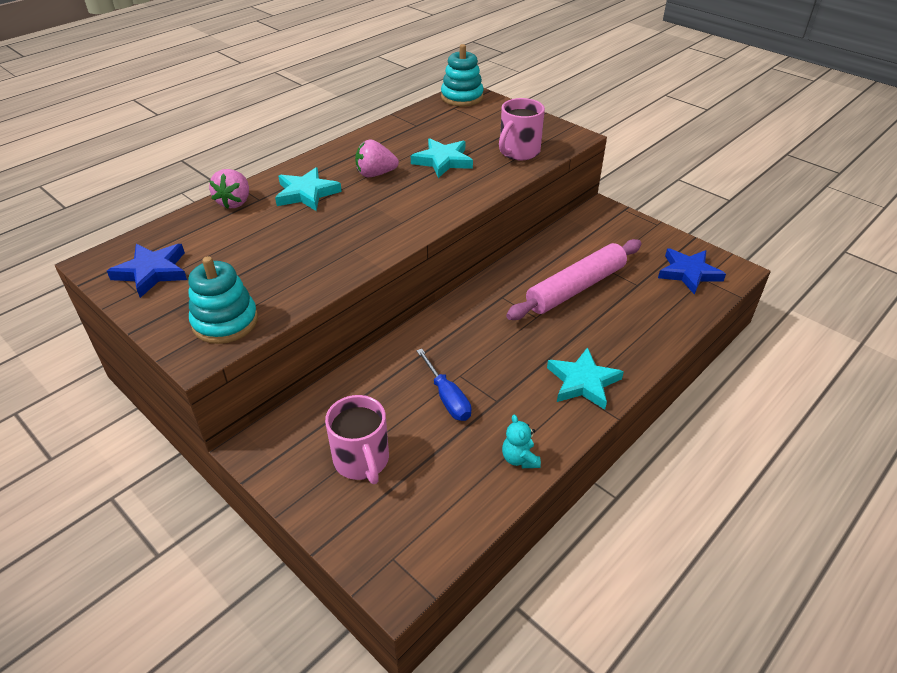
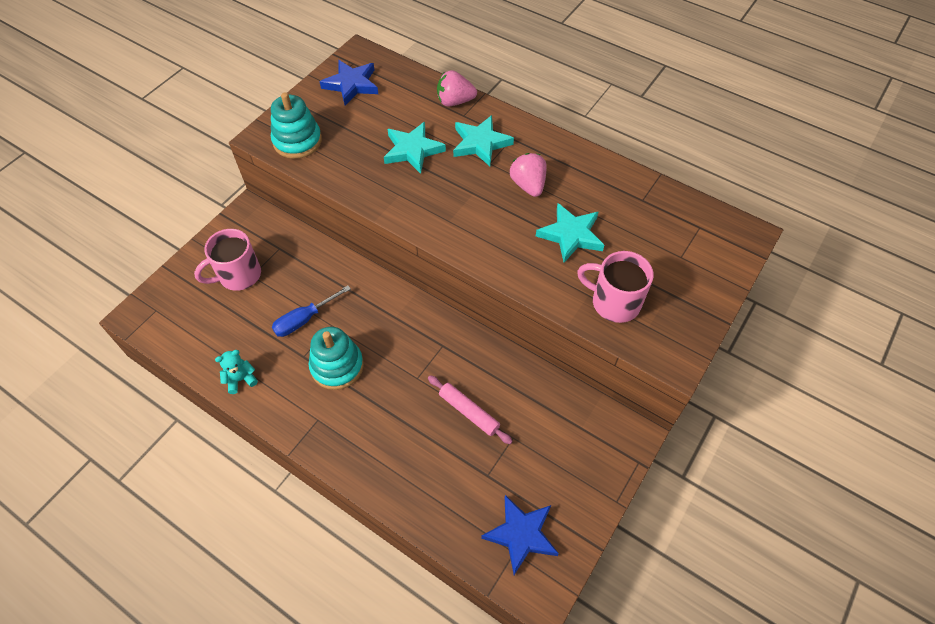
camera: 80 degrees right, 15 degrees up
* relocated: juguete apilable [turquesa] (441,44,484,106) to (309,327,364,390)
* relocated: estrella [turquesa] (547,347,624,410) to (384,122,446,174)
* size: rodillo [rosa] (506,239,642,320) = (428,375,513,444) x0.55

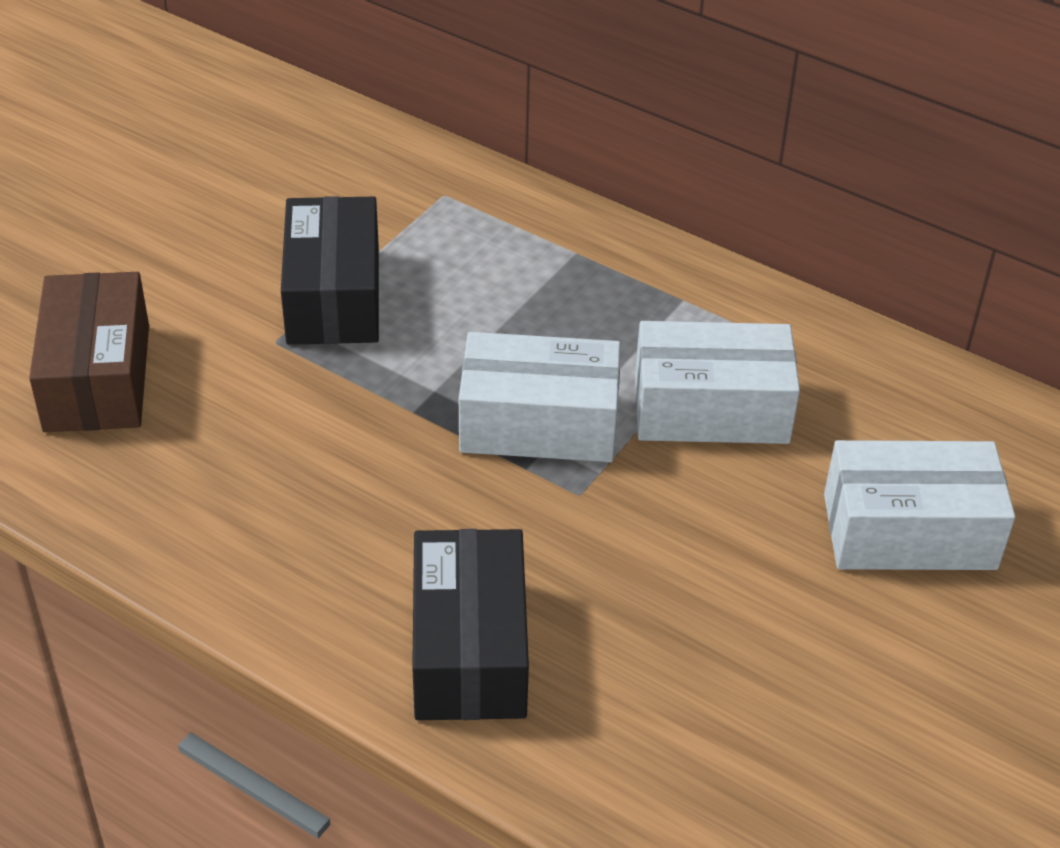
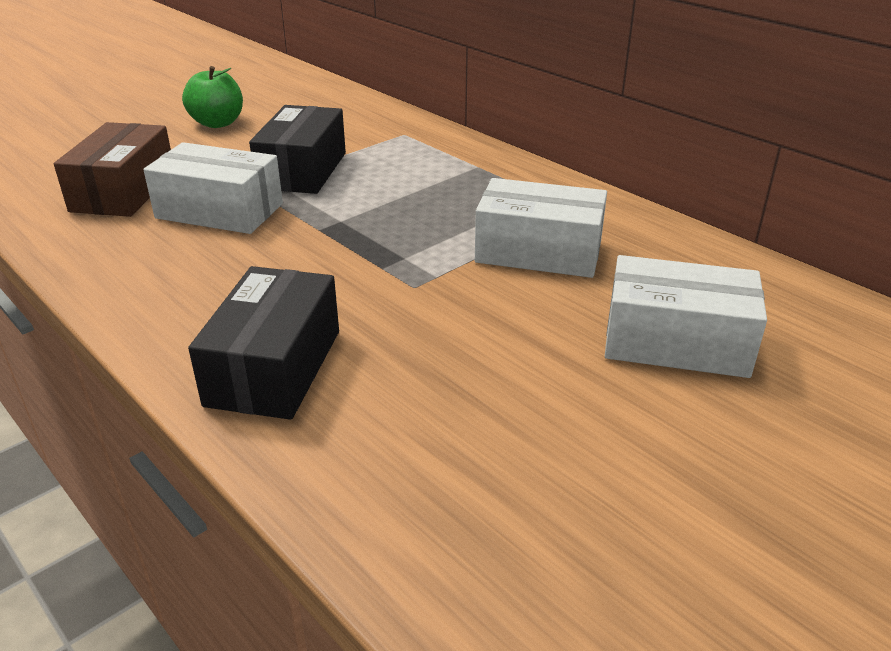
camera: 15 degrees right, 10 degrees down
* relocated: caja [blanco] (459,332,621,462) to (143,142,283,234)
* appeared: manzana [verde] (182,66,243,128)

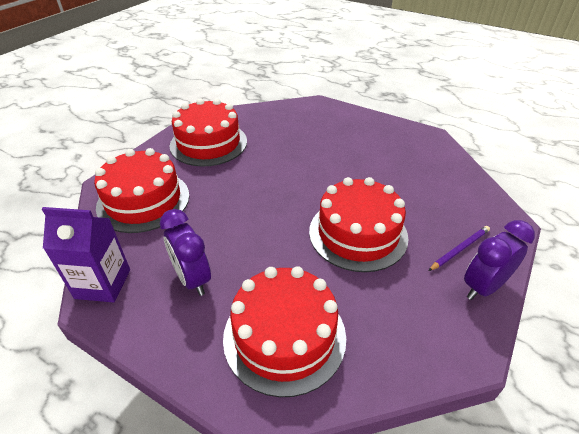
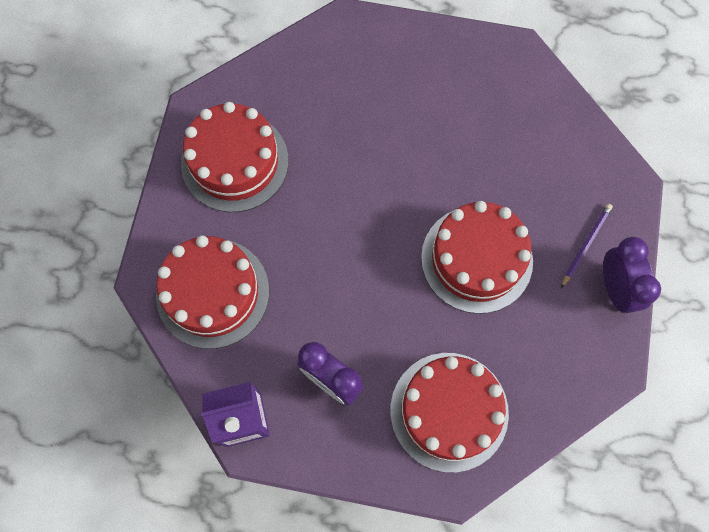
camera: 20 degrees left, 30 degrees up
* spun: despertador [morado] (464,220,535,300) = (603,237,661,313) 135 degrees clockwise

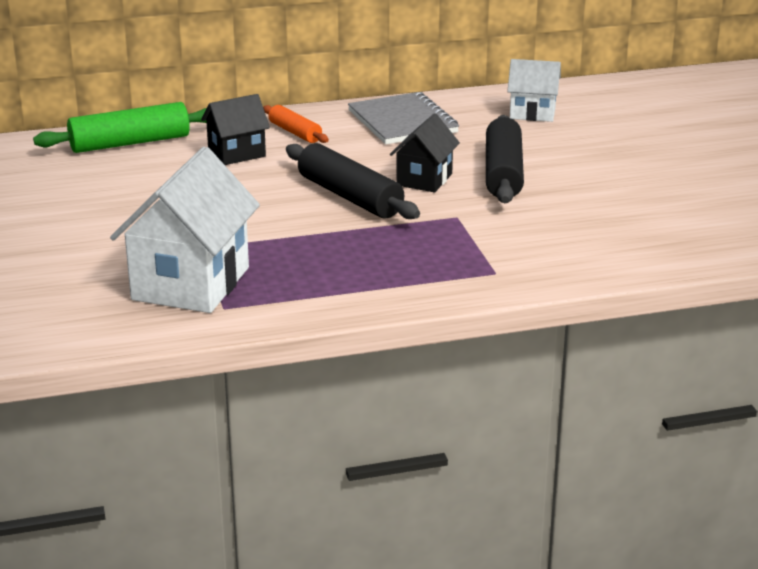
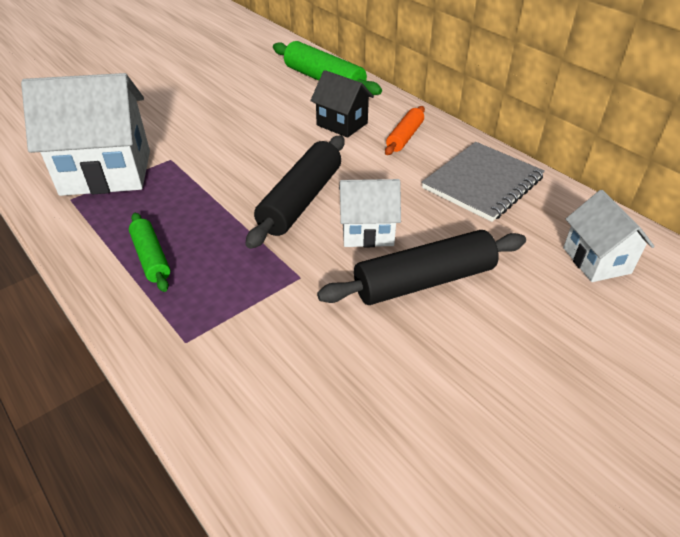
camera: 65 degrees right, 15 degrees up
* appeared: rodillo [verde] (129,213,170,292)
* colour: casa [negro] (390,113,460,192) to casa [blanco] (339,179,401,247)

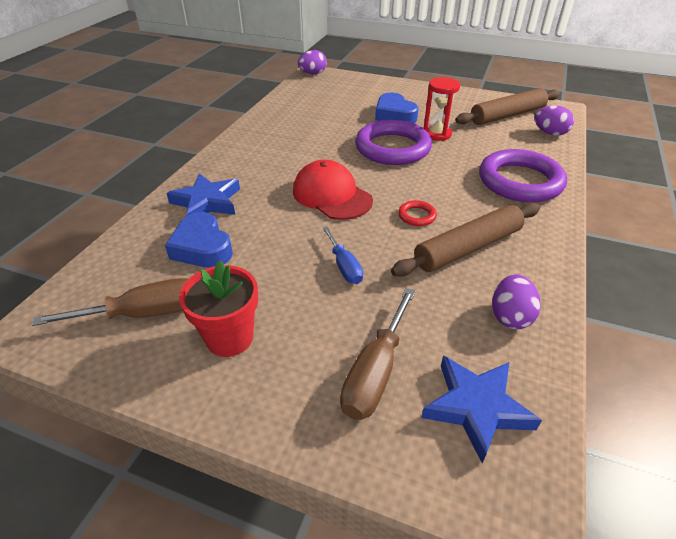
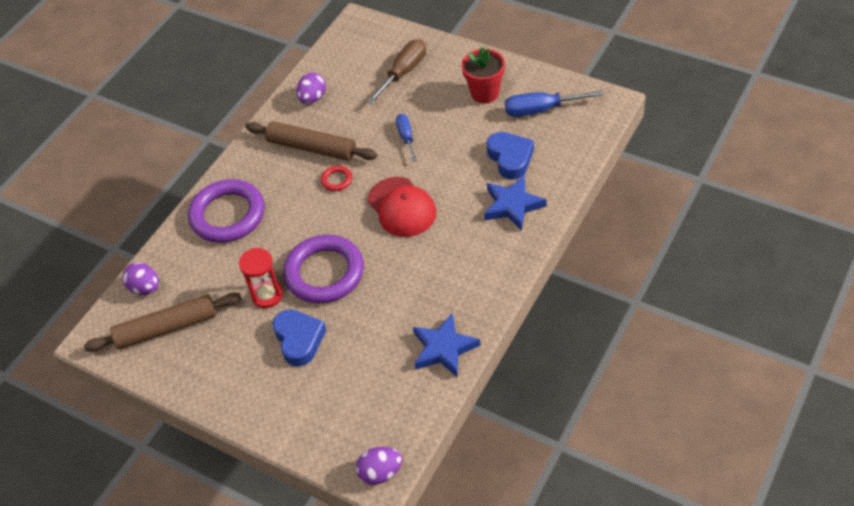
camera: 165 degrees left, 10 degrees up
* spun: rodillo [marrón] (391,202,540,277) = (245,121,377,161) 45 degrees clockwise
* relocated: estrella [azul] (421,356,542,463) to (413,313,481,378)
* colour: destornillador [marrón] (32,278,188,326) to destornillador [azul] (505,90,603,117)

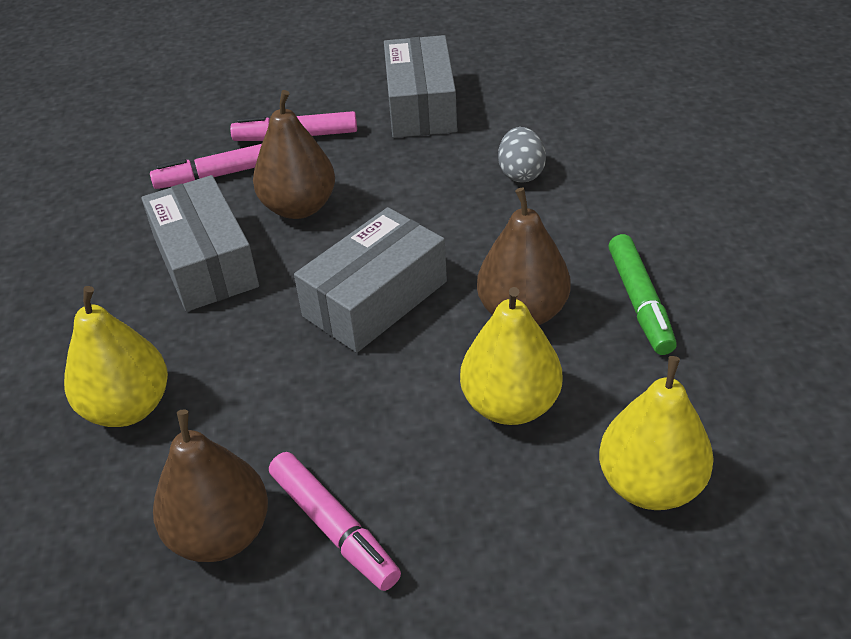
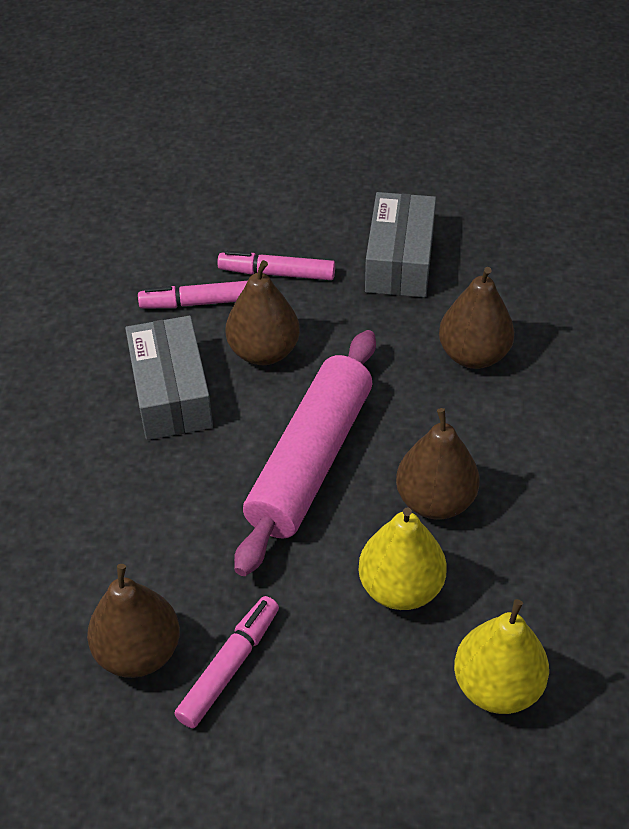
camera: 10 degrees right, 5 degrees up
* spun: rotulador [rosa] (269,452,401,591) = (174,596,279,728) 120 degrees counterclockwise
* exchanged: caja [gris] (294,207,447,353) to rodillo [rosa] (234,330,376,576)
* exchanged: huevo [gris] (498,127,546,182) to pera [marrón] (439,267,514,369)
* missing: pera [amarillo] (64,286,168,427)
* missing: rotulador [verde] (609,234,677,355)

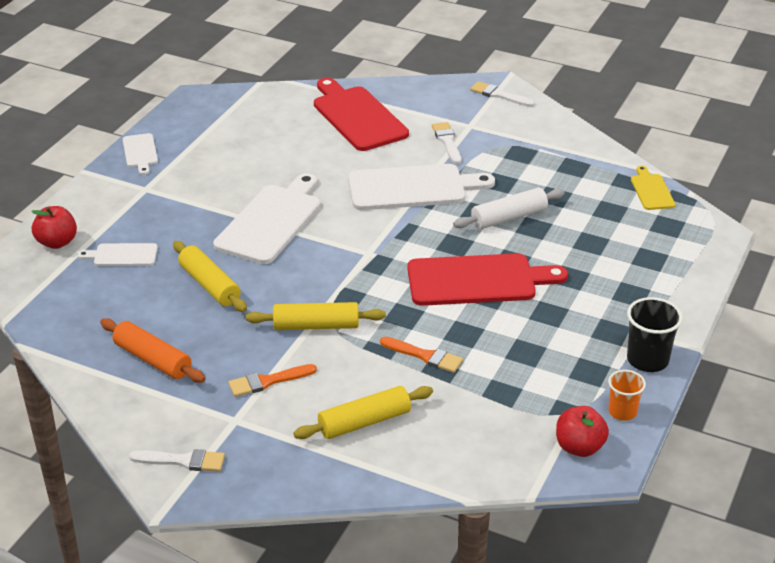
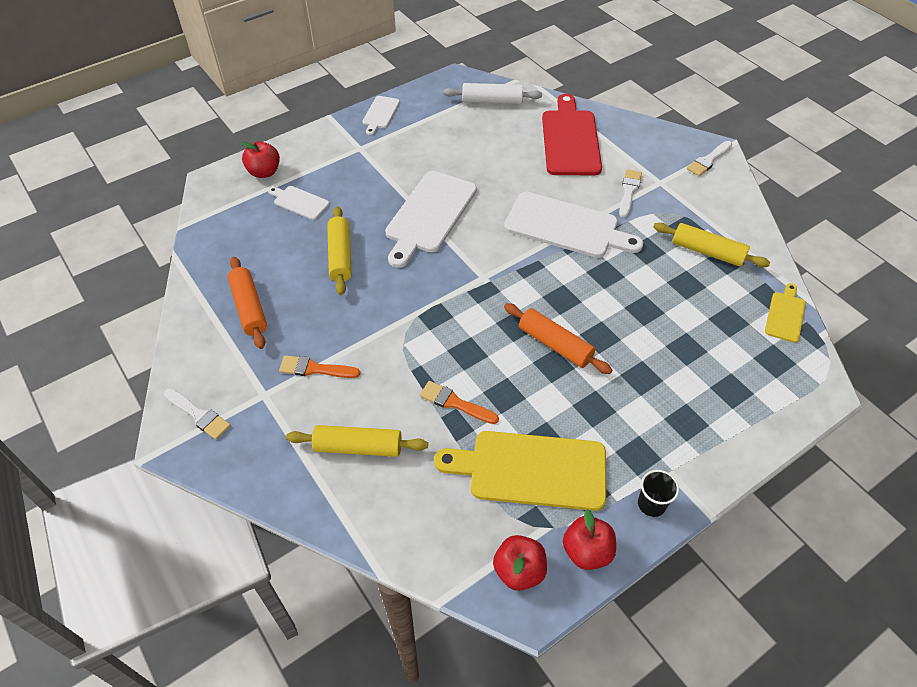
camera: 30 degrees right, 15 degrees up
* spun: tabla de cortar [blanco] (213,173,321,264) = (385,171,477,268) 150 degrees clockwise
* spun: pincel [naranja] (380,337,463,373) = (420,381,499,424) 150 degrees clockwise
* appeared: tabla de cortar [amarillo] (434,431,606,511)
* relocated: rodillo [blanco] (453,187,565,229) to (443,83,542,104)
* exchanged: tabla de cortar [rojo] (407,253,568,306) to rodillo [naranja] (504,303,612,374)
* exchanged: vaso [naranja] (608,370,646,421) to manzana [rojo] (563,509,616,570)
* size: vaso [negro] (627,297,683,372) = (638,470,679,517) x0.65
* relocated: rodillo [amarillo] (246,302,386,330) to (653,223,770,268)
* spun: pincel [blanco] (470,81,535,107) = (687,141,732,176) 105 degrees counterclockwise

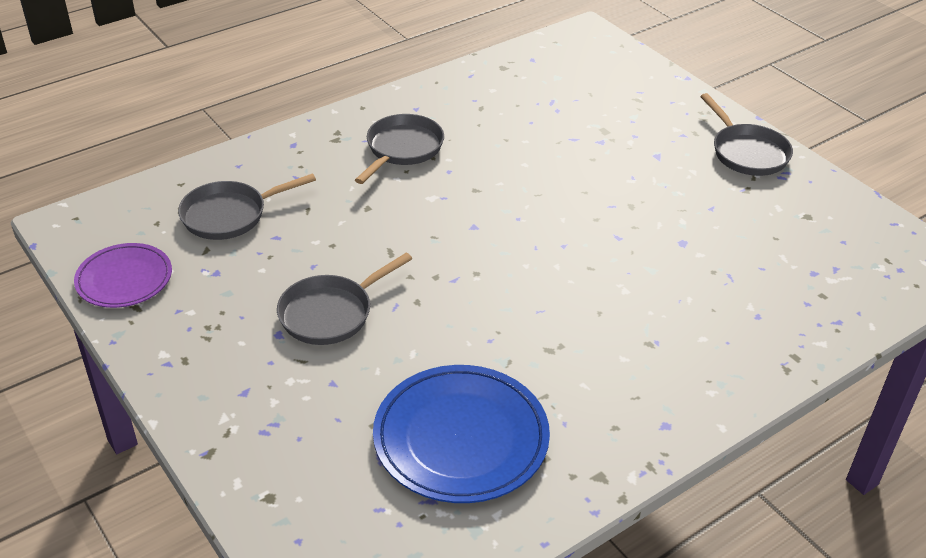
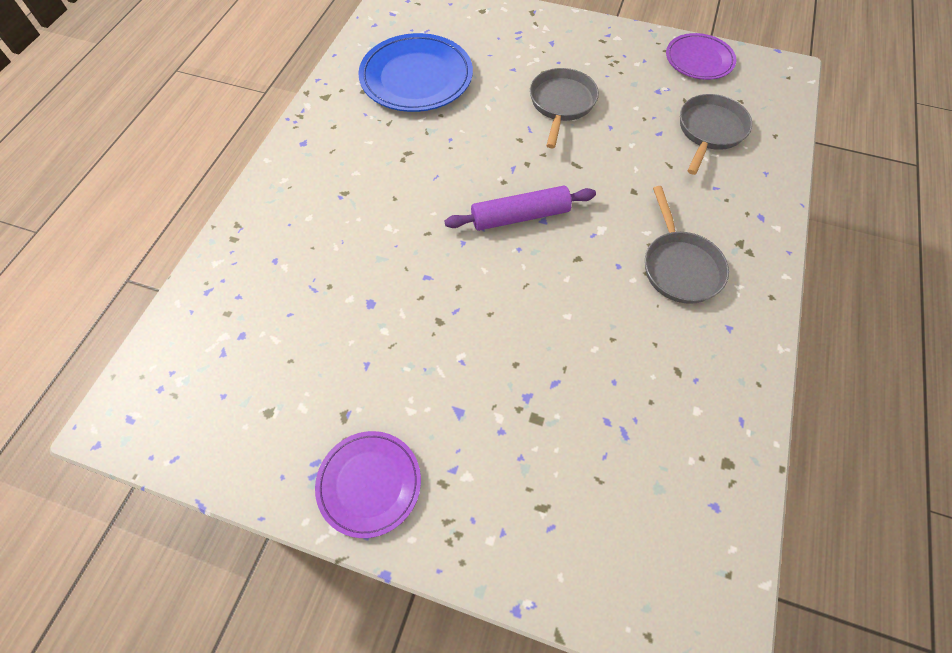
camera: 145 degrees right, 20 degrees up
* exchanged: sartén [gris] (700,93,793,176) to plato [morado] (315,431,421,538)
* appeared: rodillo [morado] (445,186,596,231)

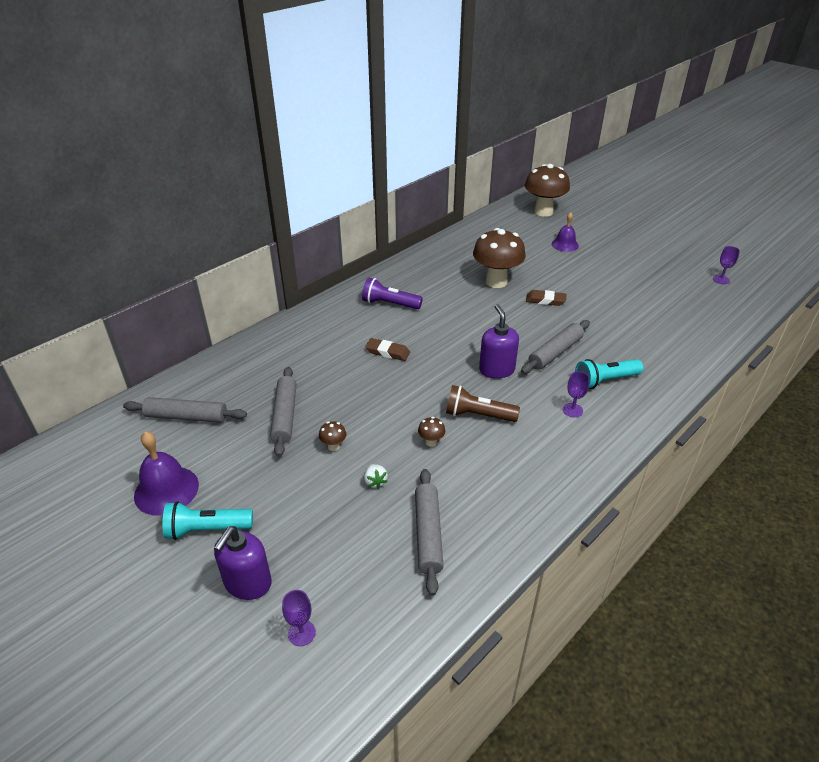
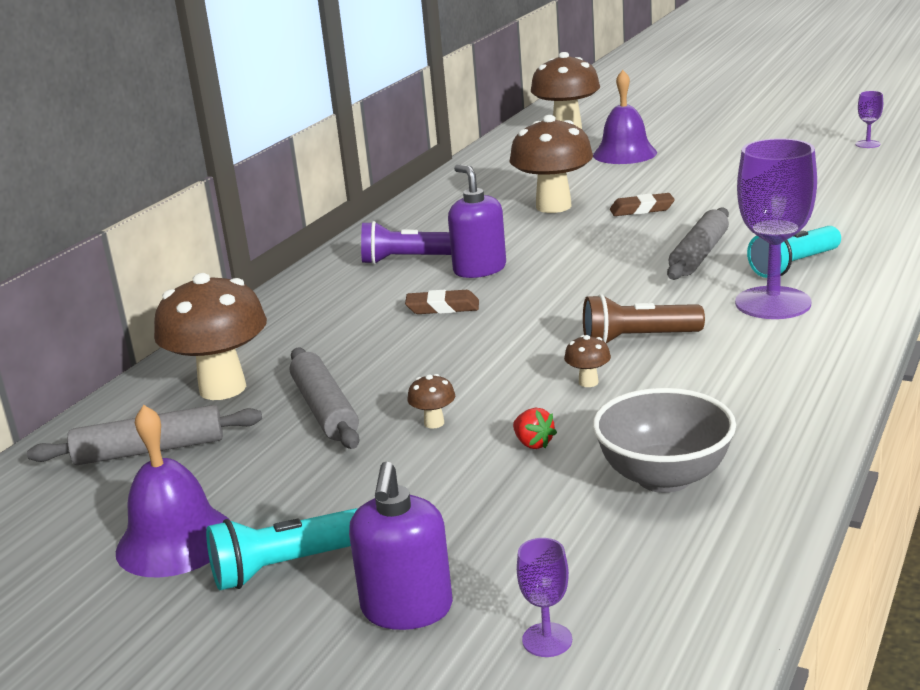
camera: 15 degrees left, 15 degrees down
* appeared: seta [marrón] (154,273,267,400)
* relocated: dispensador de jabón [morado] (479,304,519,379) to (448,164,506,278)
* colour: fresa [blanco] (364,464,388,489) to fresa [rojo] (513,408,557,449)
* size: campana [morado] (552,212,579,252) = (593,70,657,164) x1.51
* exchanged: rodillo [gris] (415,469,444,596) to cuenco [gris] (593,388,736,493)
* size: copa [morado] (563,371,590,417) = (735,138,817,319) x2.29

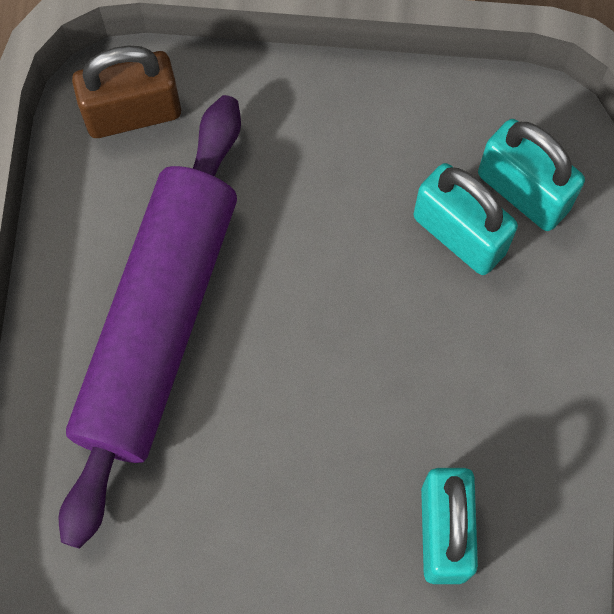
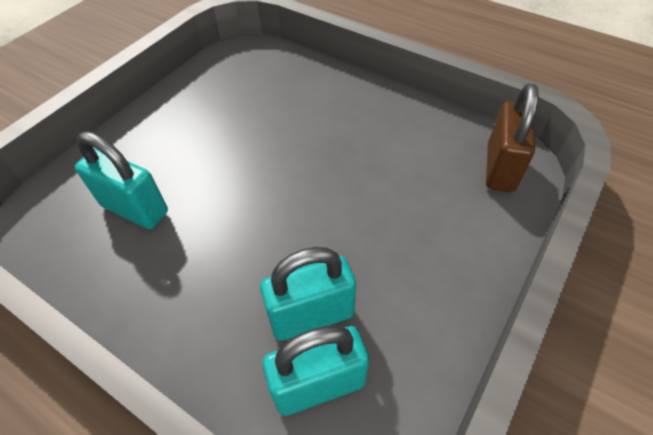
camera: 120 degrees right, 20 degrees down
* missing: rodillo [morado] (58,95,241,548)

